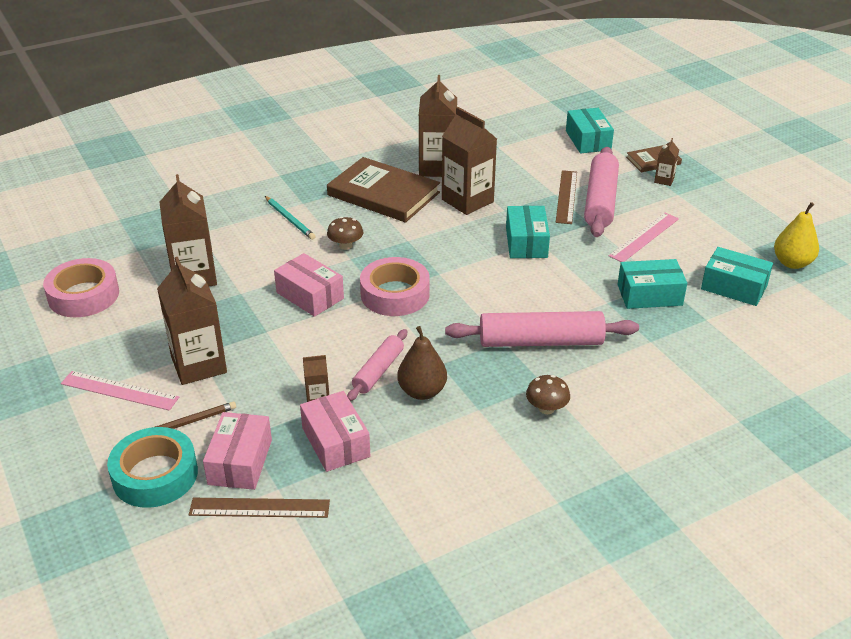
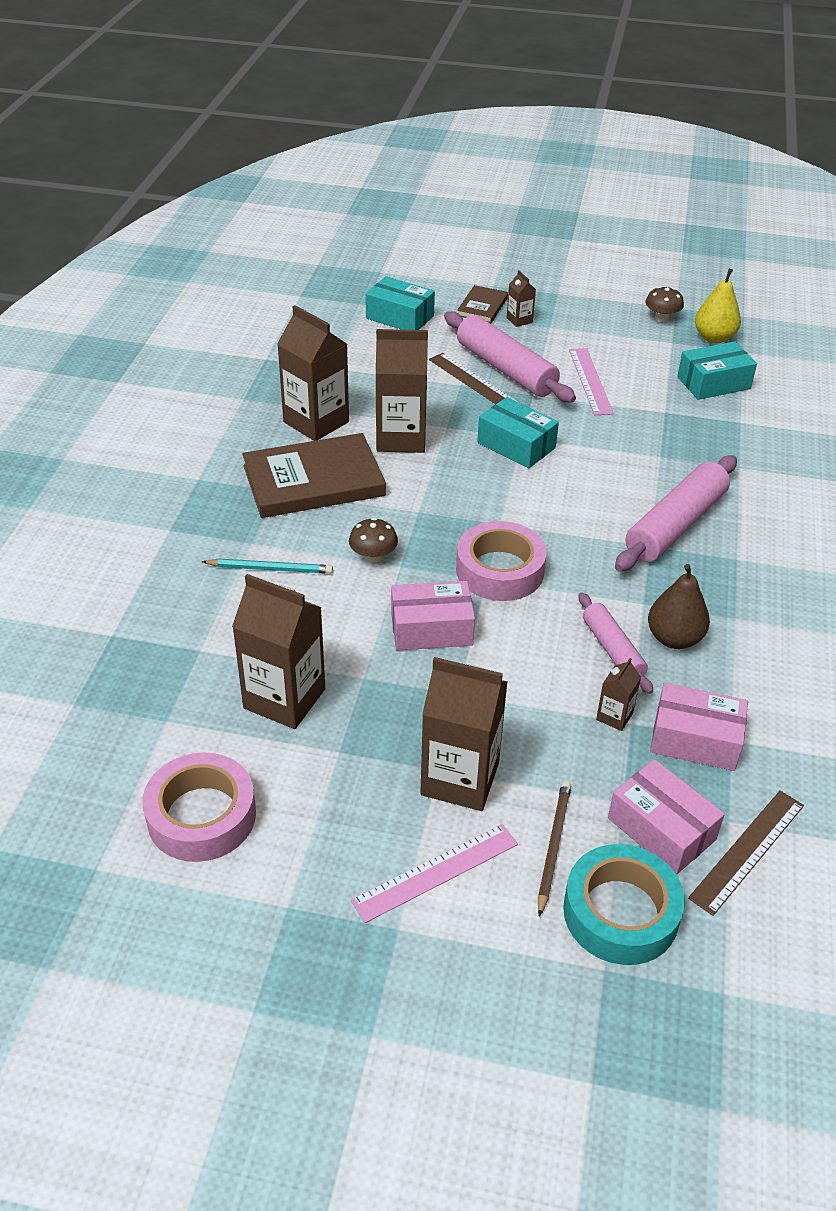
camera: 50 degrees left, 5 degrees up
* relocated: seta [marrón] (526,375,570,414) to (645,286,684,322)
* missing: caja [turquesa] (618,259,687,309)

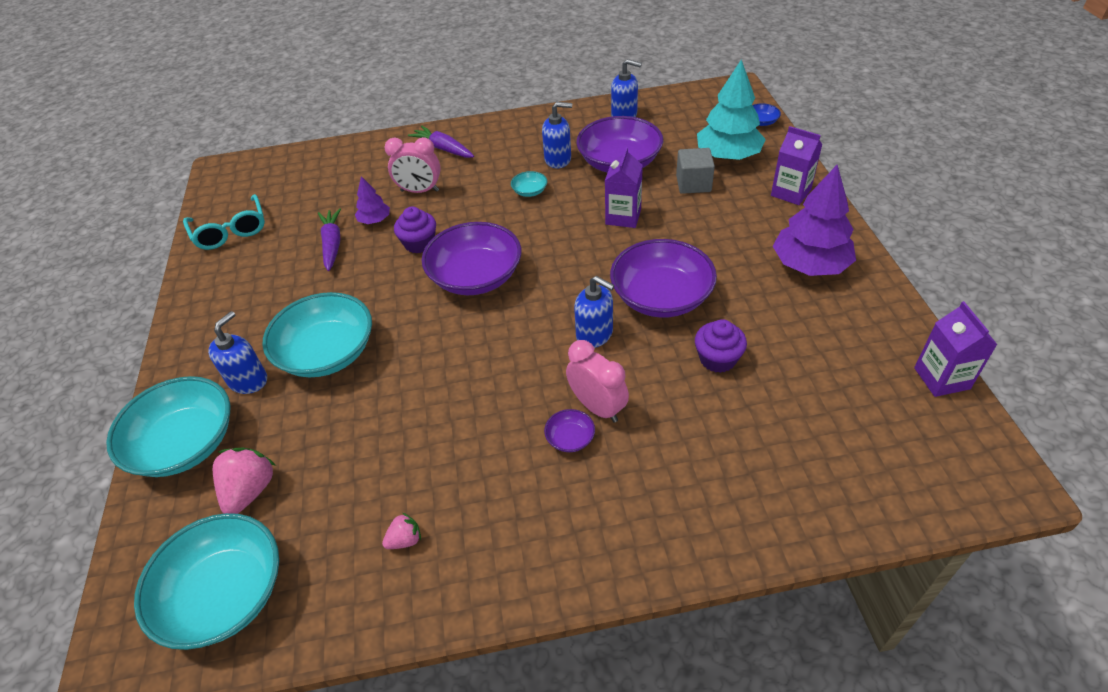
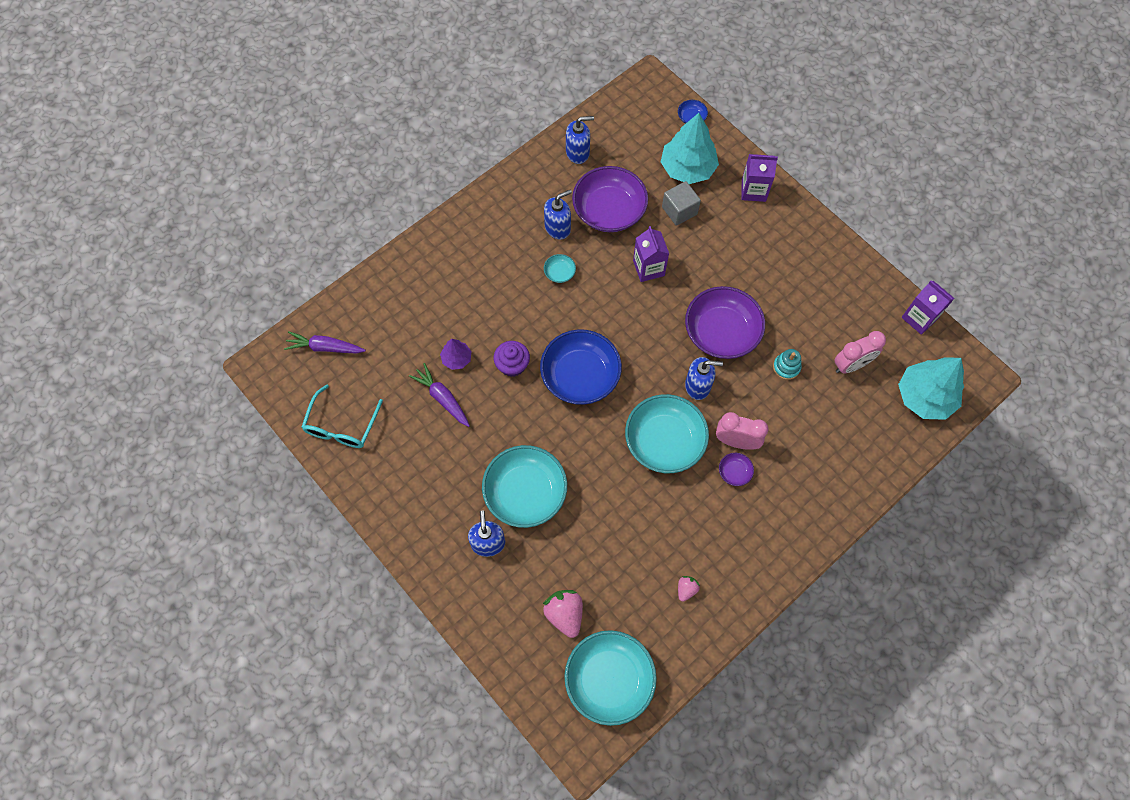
camera: 35 degrees left, 20 degrees up
* relocated: zanahoria [morado] (408,126,474,158) to (284,331,366,354)
* spun: gafas [turquesa] (183,194,265,250) = (302,384,383,448) 75 degrees clockwise
* colour: cuenco [morado] (422,222,521,295) to cuenco [azul] (540,329,622,405)
* relocated: cuenco [turquesa] (106,376,231,477) to (625,394,709,473)
* exchanged: magdalena [morado] (695,319,747,373) to juguete apilable [turquesa] (773,349,802,380)
* relocated: despertador [rosa] (384,137,441,193) to (834,331,886,374)
* appeared: árbol [turquesa] (898,357,964,420)
* missing: árbol [morado] (773,165,856,276)

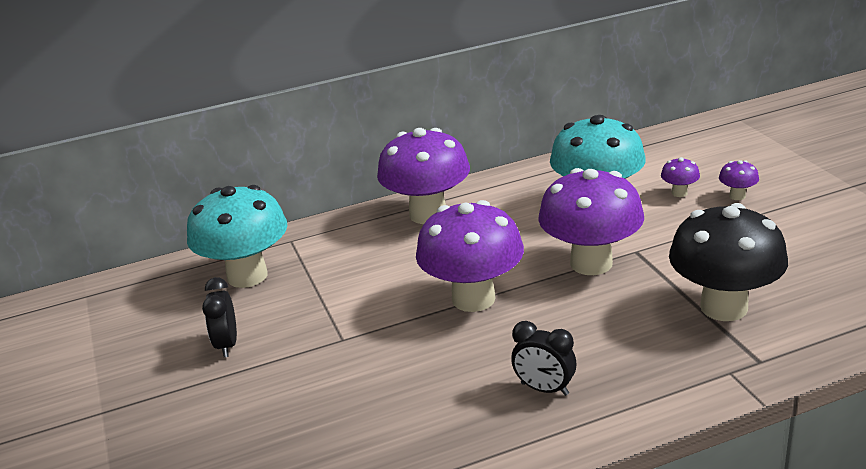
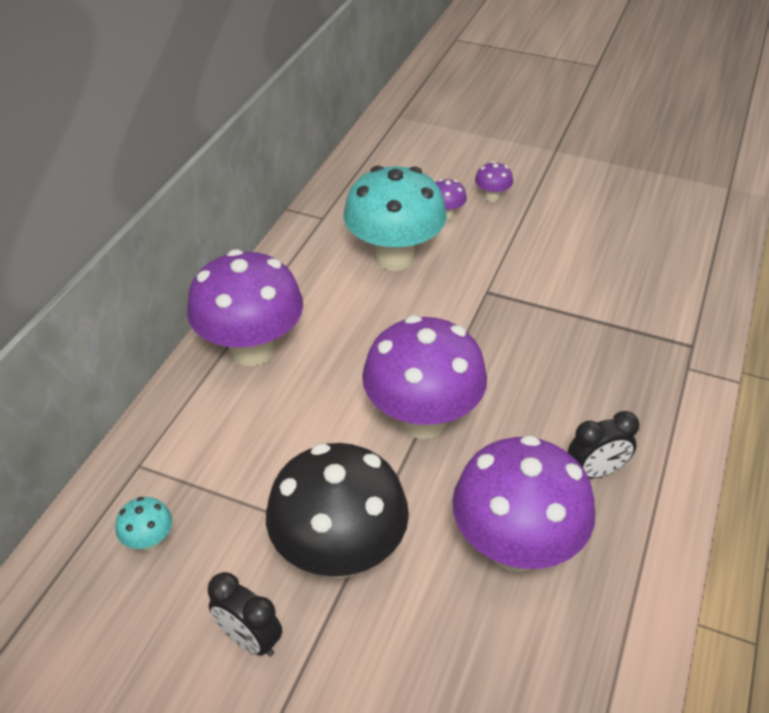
camera: 50 degrees left, 15 degrees up
* size: seta [turquesa] (187,185,288,288) = (115,497,172,551) x0.41
* relocated: seta [negro] (669,203,788,321) to (266,443,409,579)
* relocated: seta [morado] (538,168,644,275) to (452,435,595,572)

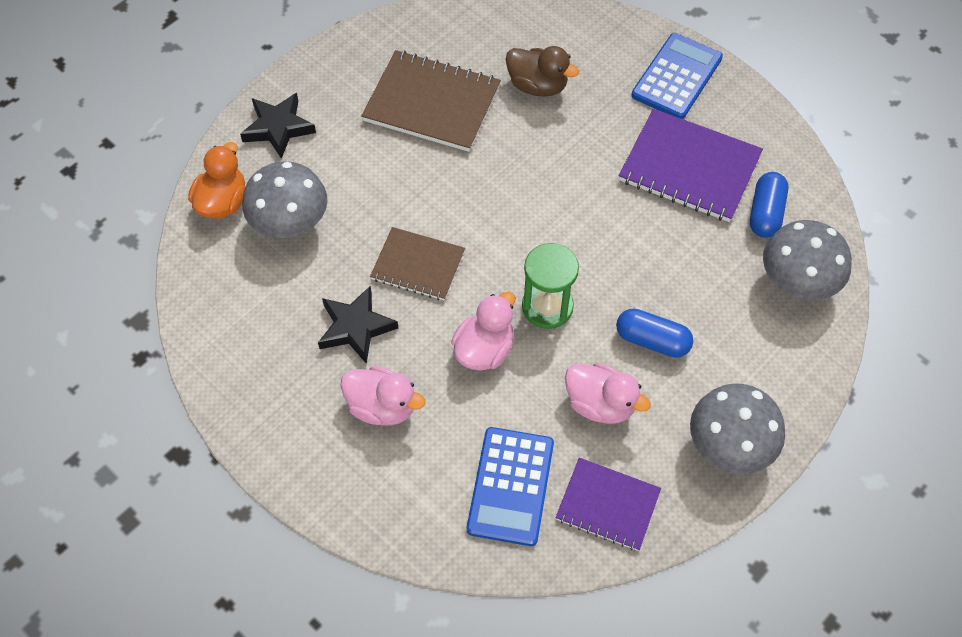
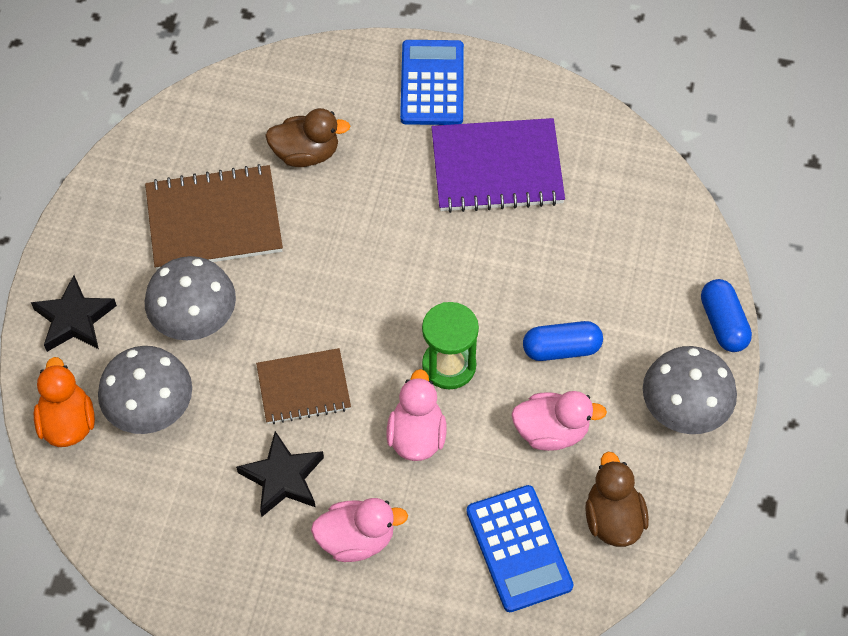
camera: 30 degrees left, 0 degrees up
* relocated: seta [gris] (763,220,852,300) to (145,256,236,340)
* exchanged: cuaderno [morado] (556,457,661,551) to pato [marrón] (585,452,649,547)
* relocated: cápsula [azul] (750,172,788,238) to (701,279,752,352)

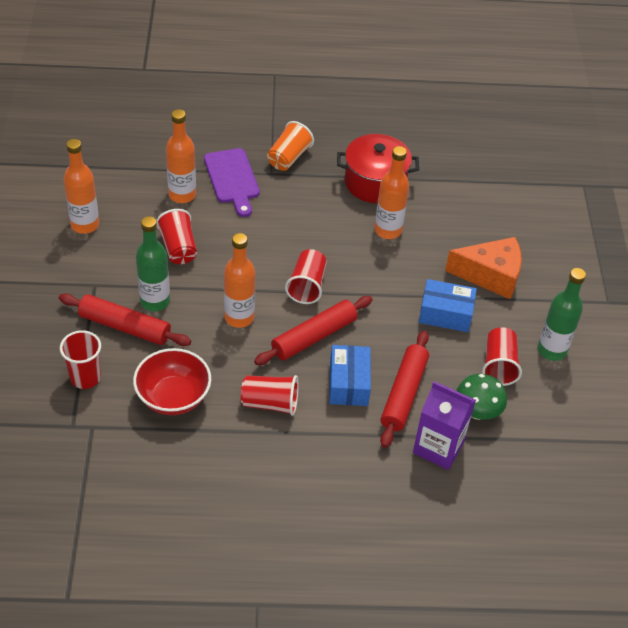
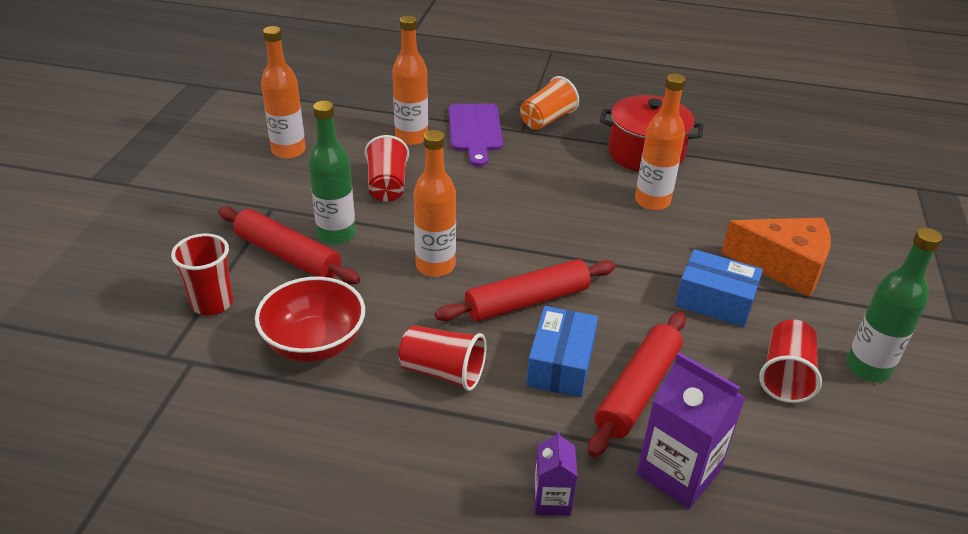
camera: 15 degrees right, 10 degrees down
* appeared: cartón de leche [morado] (534,430,578,516)
* missing: vaso [rojo] (285,249,327,304)
* missing: seta [verde] (456,374,507,420)

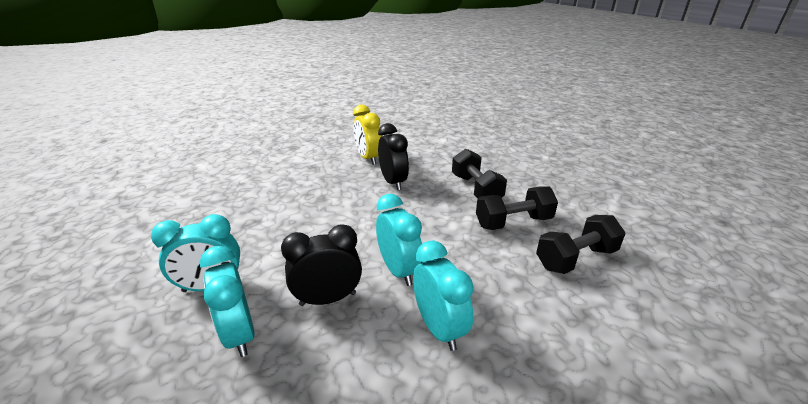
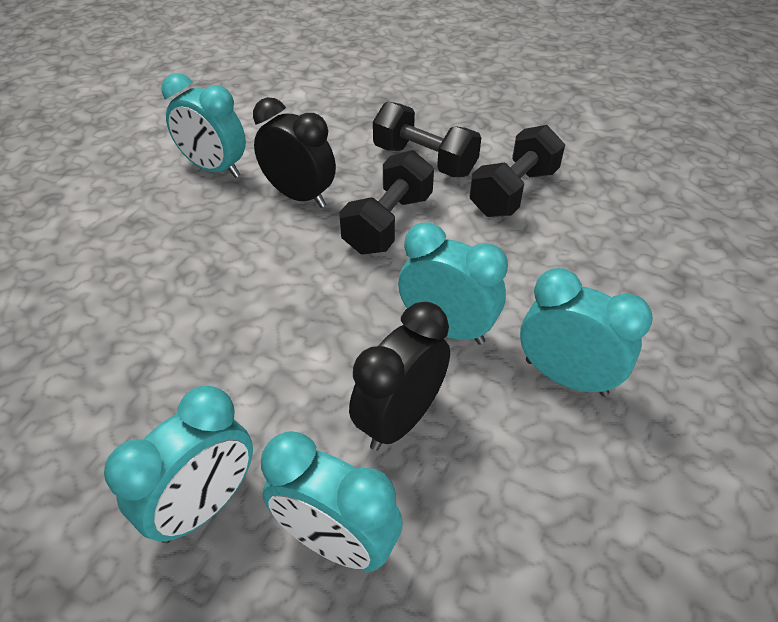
camera: 35 degrees left, 15 degrees up
* colour: despertador [amarillo] (353,105,381,165) to despertador [turquesa] (162,73,246,178)
* relocated: mancuerna [negro] (536,215,626,274) to (339,150,434,254)

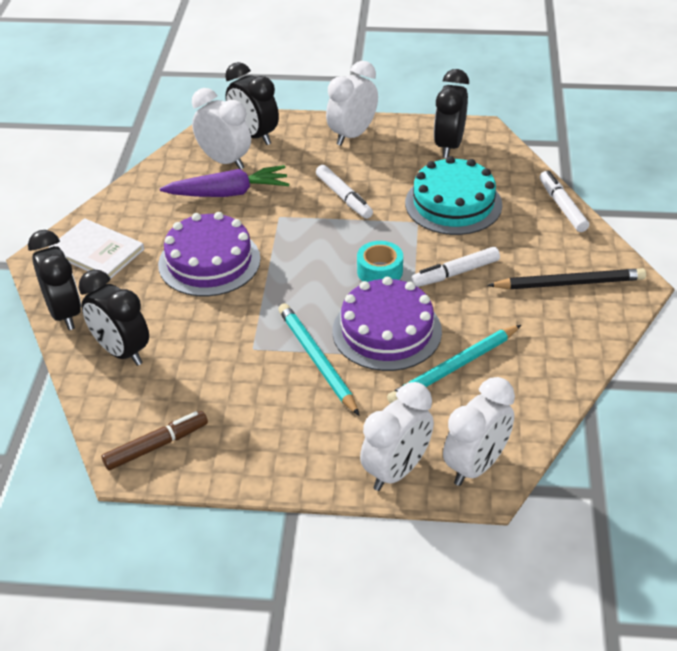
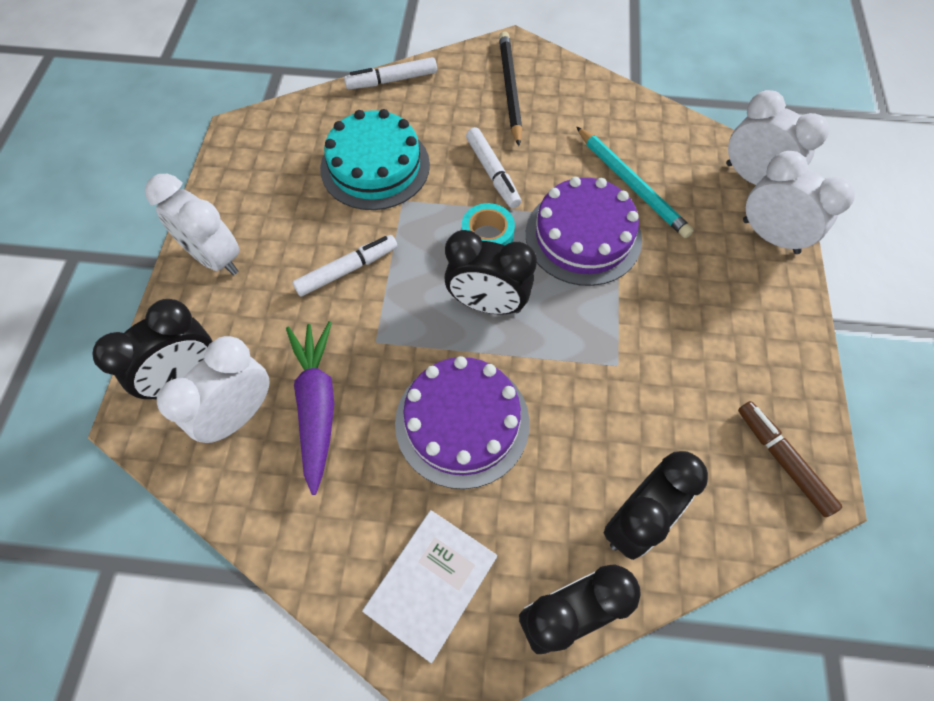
camera: 90 degrees left, 20 degrees up
* relocated: despertador [negro] (434,69,469,158) to (444,230,537,315)
* missing: lápiz [turquesa] (278,303,359,415)

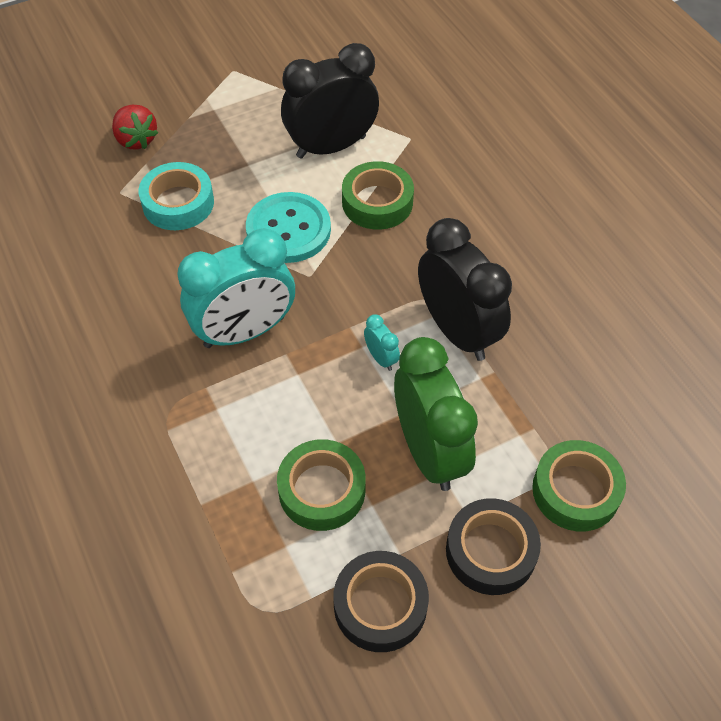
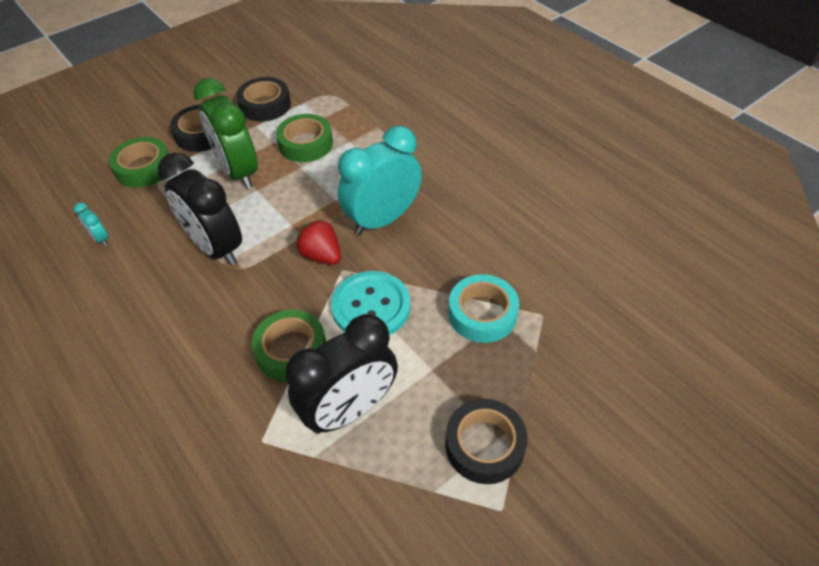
camera: 170 degrees right, 5 degrees down
* relocated: despertador [turquesa] (364,314,400,371) to (74,203,108,246)
* relocated: fresa [rojo] (112,105,158,149) to (296,219,341,265)
* appeared: cinta adhesiva [negro] (445,399,527,484)

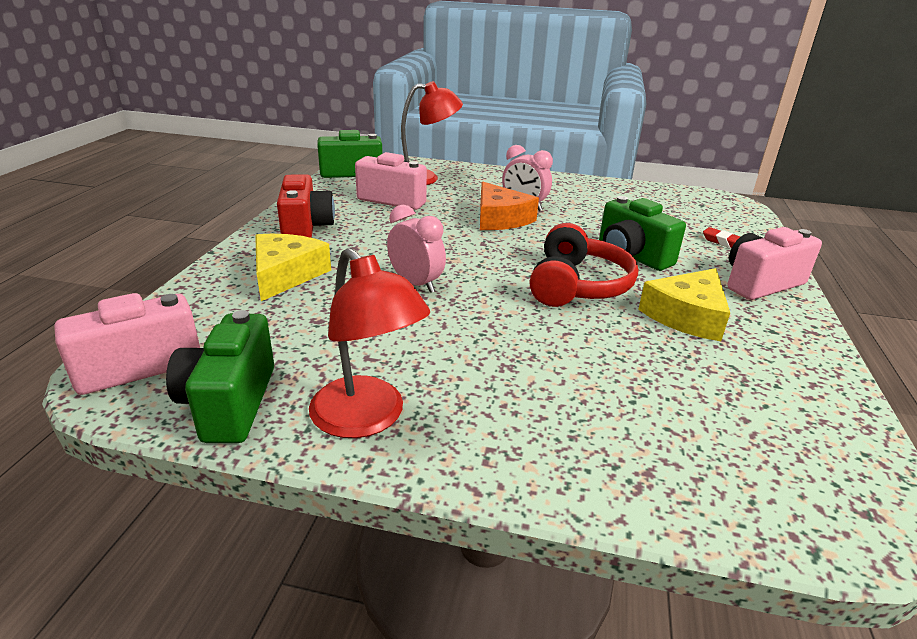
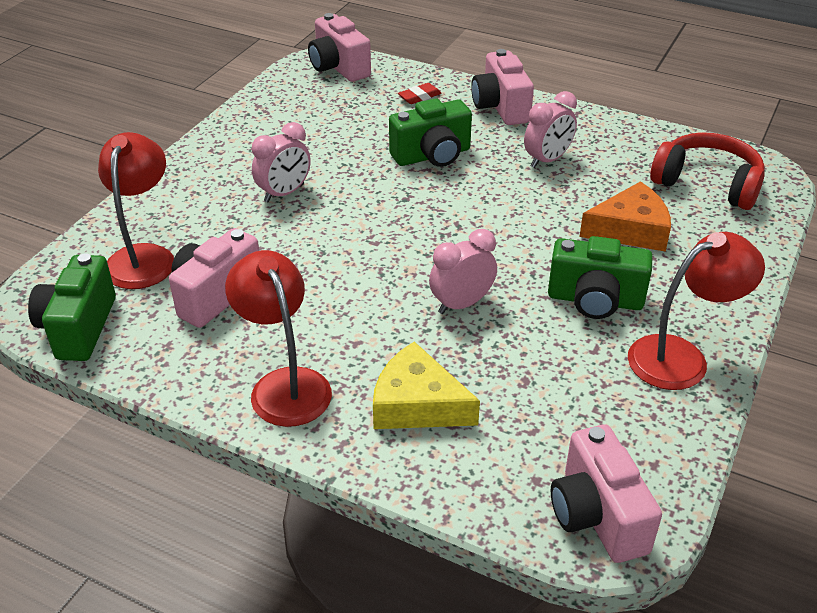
camera: 75 degrees left, 10 degrees up
* exchanged: cámara [rojo] (277,174,335,238) to lámpara [rojo] (225,250,332,427)
* appeared: cámara [rosa] (308,13,371,82)
* exchanged: queso [amarillo] (638,268,730,341) to despertador [rosa] (524,91,577,168)
* relocated: cámara [verde] (166,310,274,443) to (548,236,653,319)
* relocated: queso [naranja] (480,182,539,230) to (579,181,671,252)
* relocated: auriculares [rojo] (530,223,638,307) to (650,132,765,210)

